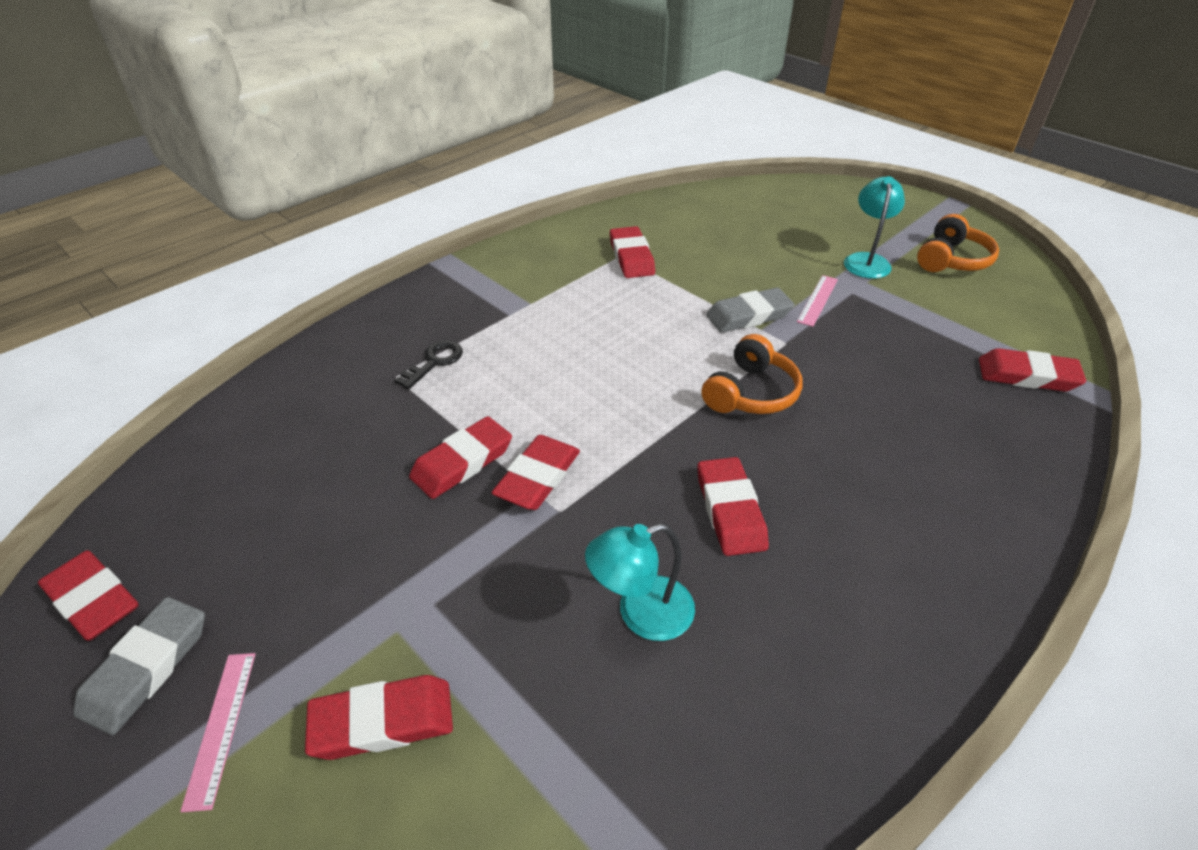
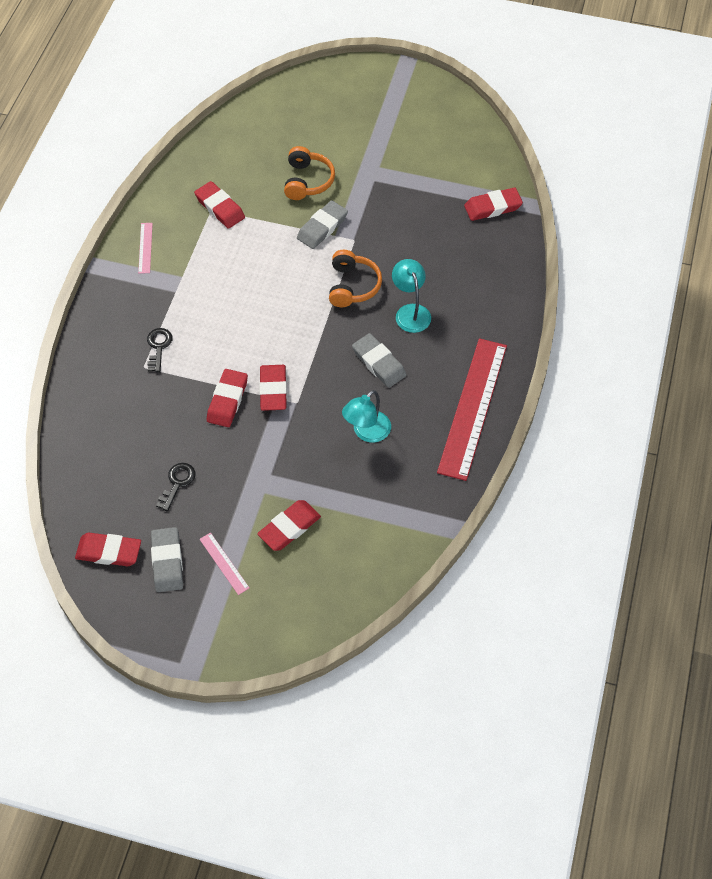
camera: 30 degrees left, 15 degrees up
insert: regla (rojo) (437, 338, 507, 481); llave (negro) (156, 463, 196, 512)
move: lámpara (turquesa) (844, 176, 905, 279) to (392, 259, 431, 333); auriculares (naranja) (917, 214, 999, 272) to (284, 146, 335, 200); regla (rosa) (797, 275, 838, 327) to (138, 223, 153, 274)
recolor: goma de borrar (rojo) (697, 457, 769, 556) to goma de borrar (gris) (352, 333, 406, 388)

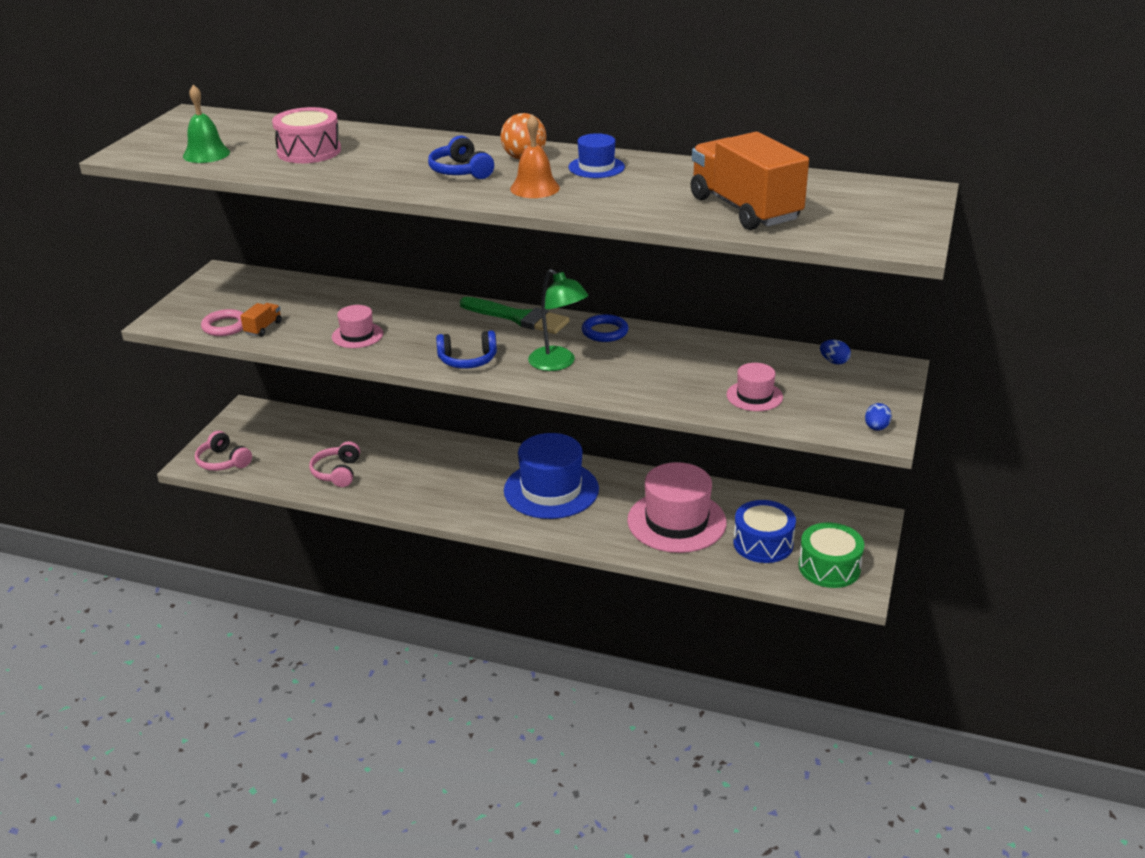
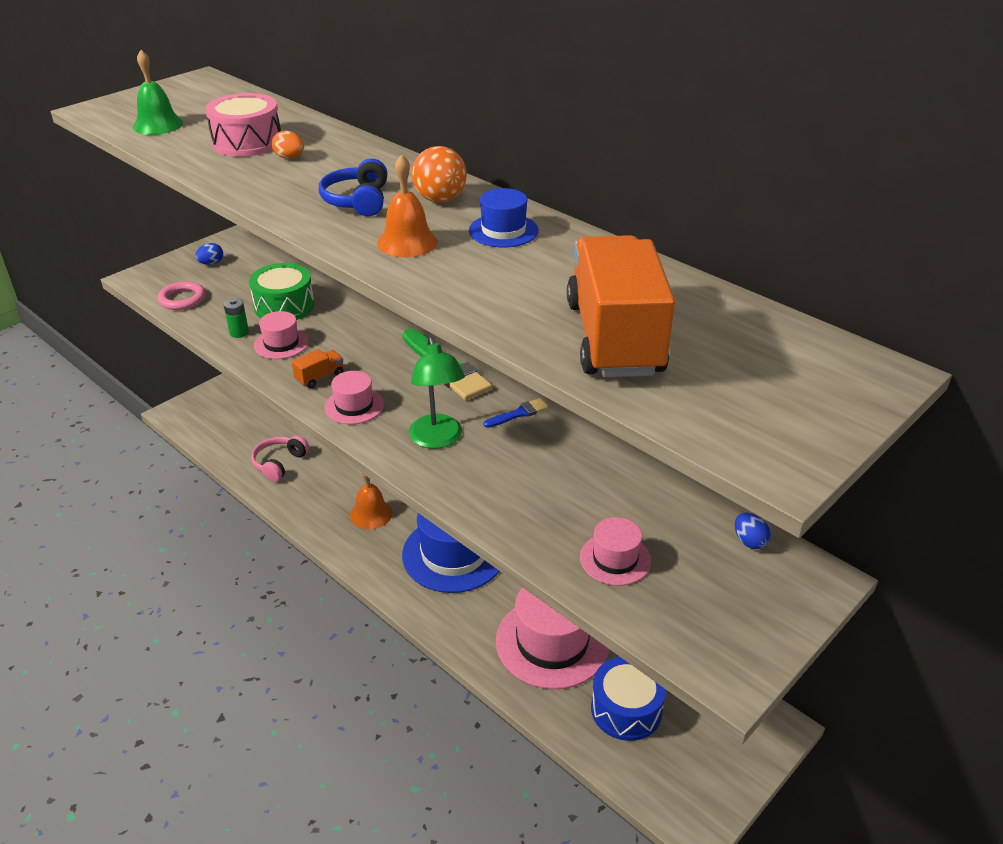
camera: 25 degrees right, 5 degrees up
delete: auriculares (rosa) (195, 431, 252, 471)
insert: huevo (naranja) (272, 131, 304, 159); pila (verde) (224, 298, 249, 338); campana (naranja) (350, 473, 393, 529)
move: camión (naranja) (240, 303, 282, 337) to (291, 349, 343, 388); huevo (azul) (865, 403, 892, 431) to (195, 243, 223, 265); tambor (verde) (799, 522, 864, 588) to (249, 263, 315, 320)
replace: anillo (azul) (582, 314, 629, 342) to pincel (azul) (484, 398, 548, 428); auriculares (azul) (436, 331, 497, 369) to sombrero (rosa) (324, 371, 384, 424)

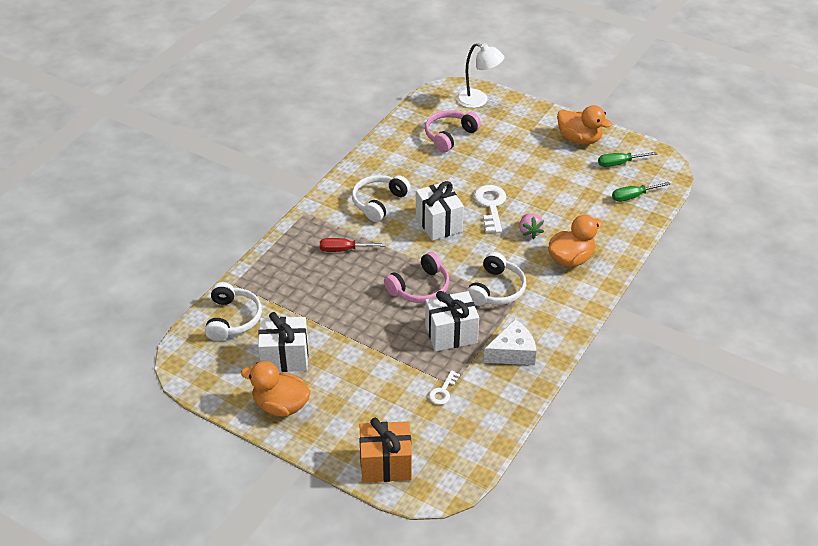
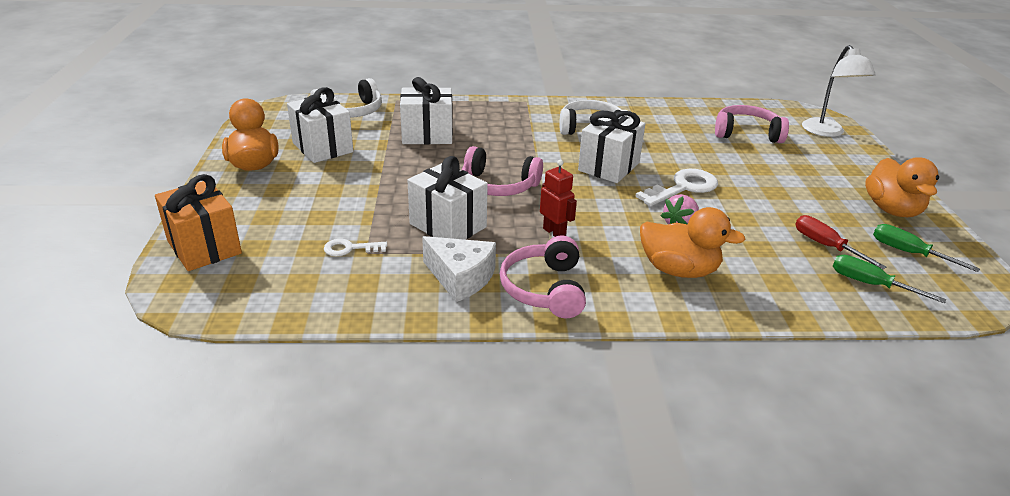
camera: 55 degrees right, 10 degrees down
insert: regalo (blanco) (400, 77, 453, 144); auriculares (rosa) (500, 235, 586, 318)
move: destornillador (rojo) (320, 238, 386, 252) to (795, 215, 886, 270)
replace: auriculares (blanco) (467, 252, 526, 306) to robot (rojo) (540, 160, 577, 237)

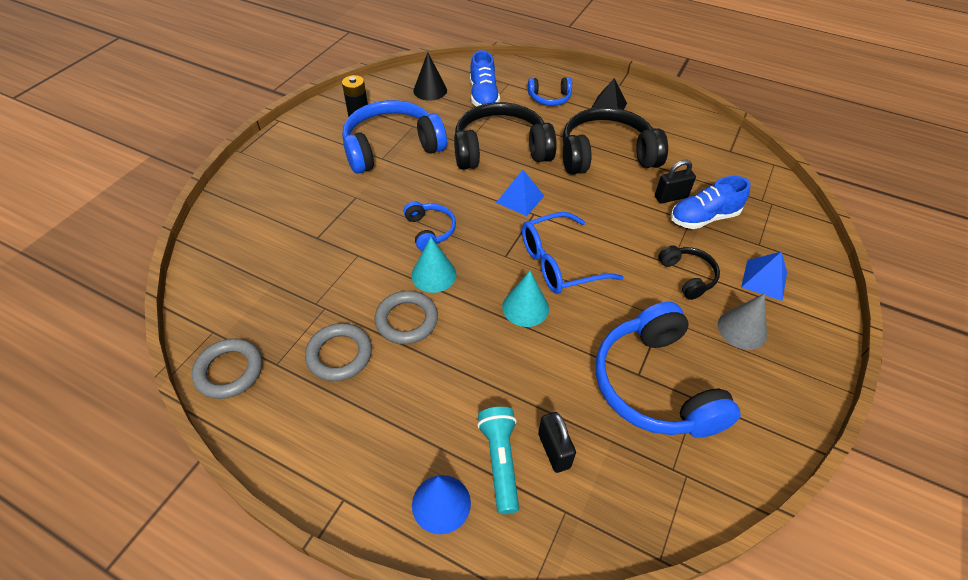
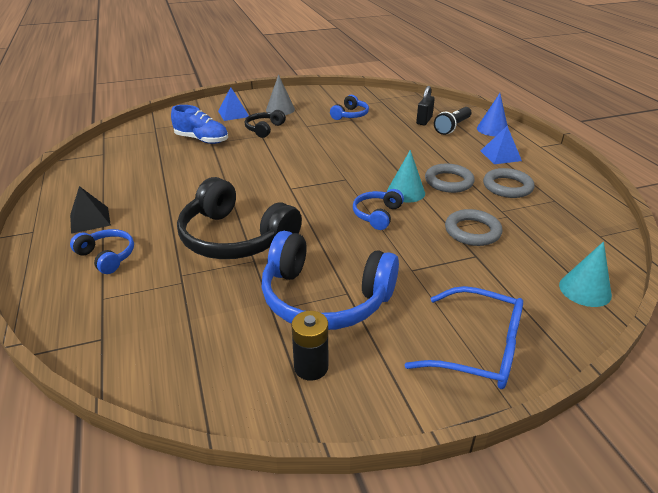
camera: 135 degrees left, 15 degrees down
delete: zapato (azul) (470, 50, 500, 106); cono (negro) (413, 52, 447, 101); auriculares (negro) (563, 107, 668, 174); candado (negro) (655, 160, 696, 204)
move: pirámide (azul) (496, 170, 544, 216) to (480, 126, 522, 164); gafas (azul) (522, 212, 624, 294) to (405, 286, 523, 389); cono (turquesa) (502, 271, 549, 327) to (559, 241, 612, 307); anillo (gris) (192, 338, 262, 399) to (445, 209, 502, 246)
recolor: lámpara de mano (turquesa) (477, 407, 519, 514) to lámpara de mano (negro) (434, 107, 472, 135)
resize: auriculares (azul) (596, 302, 741, 438) = (330, 95, 369, 120) x0.50

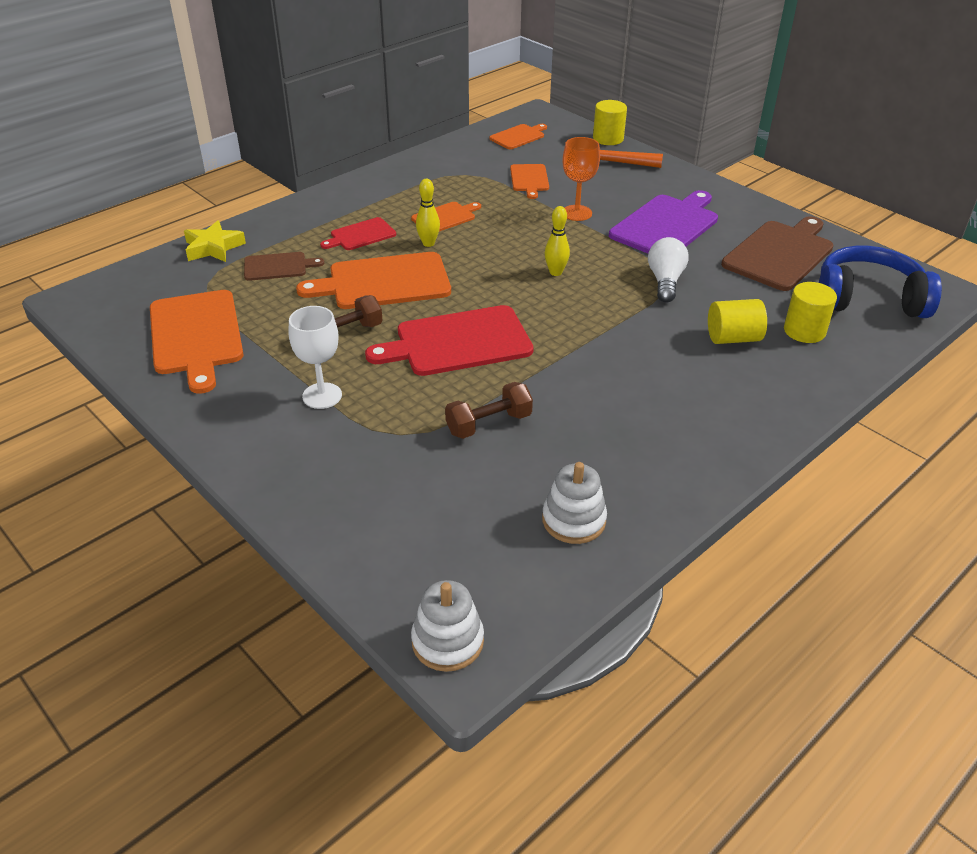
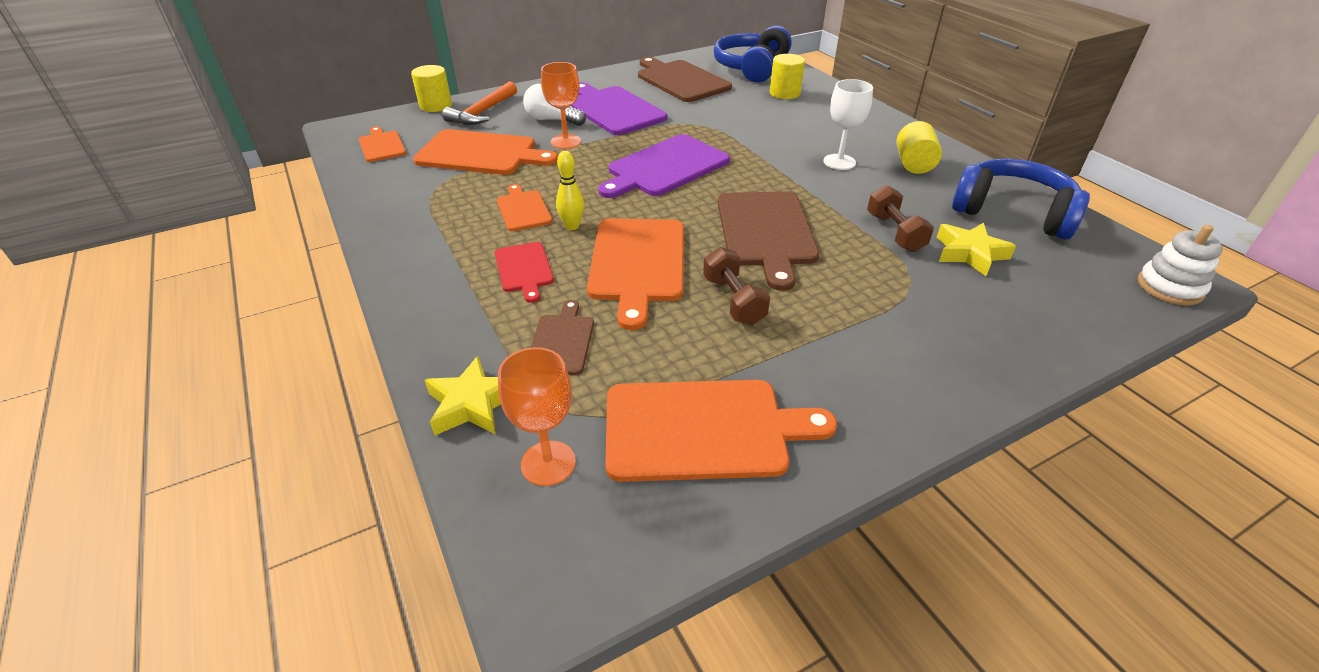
camera: 75 degrees left, 0 degrees up
insert: estrella (amarillo) (937, 223, 1016, 276); copa (naranja) (498, 347, 576, 486)
move: bombilla (blanco) (648, 237, 689, 303) to (523, 84, 586, 126); cilindro (amarillo) (708, 299, 767, 344) to (897, 121, 942, 174); copa (blanco) (289, 306, 342, 409) to (823, 79, 873, 170)
replace: bolo (amarillo) (545, 206, 570, 276) to tabla de cortar (morado) (598, 134, 730, 198); juguete apilable (blanco) (542, 462, 607, 544) to auriculares (azul) (952, 158, 1090, 240)
recolor: tabla de cortar (rojo) (365, 305, 534, 376) to tabla de cortar (marrón) (718, 191, 819, 291)
resize: tabla de cortar (naranja) (510, 164, 549, 199) = (413, 129, 558, 175) x1.85

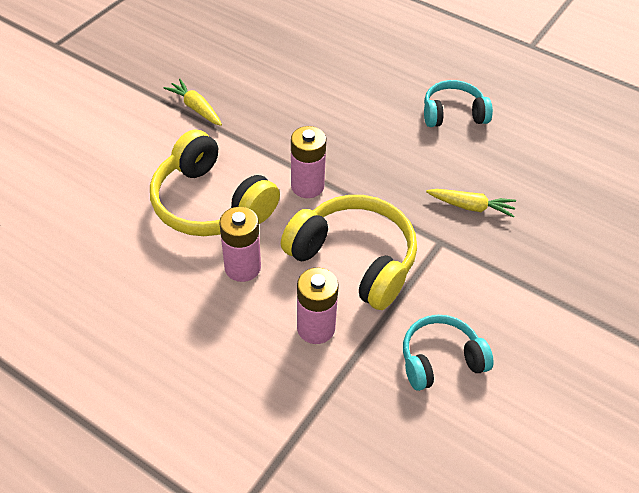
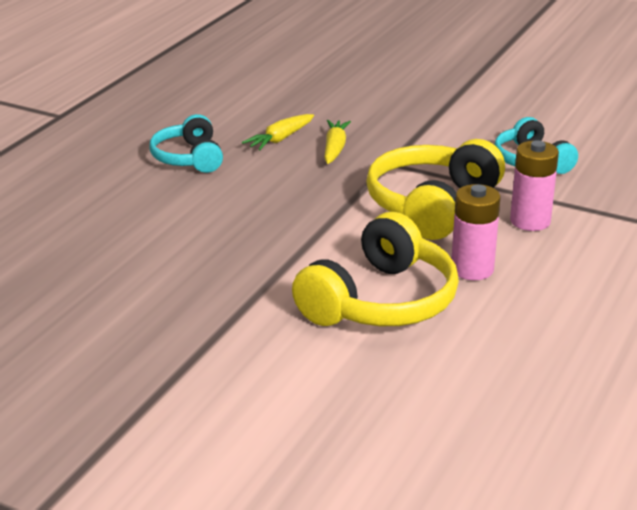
camera: 95 degrees left, 20 degrees down
delete: pila (rosa) (291, 126, 326, 198)
move: zanahoria (amarillo) (164, 79, 222, 126) to (242, 114, 314, 150)

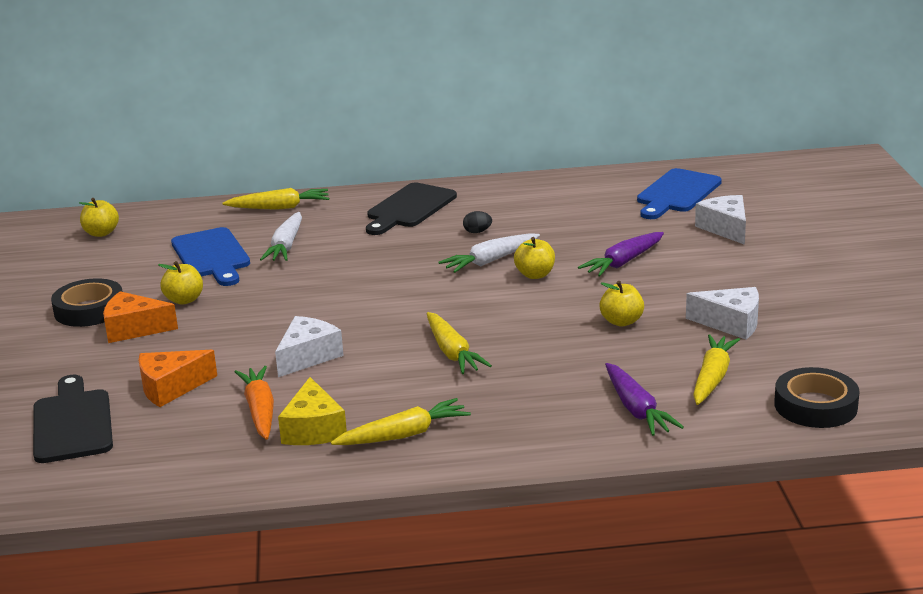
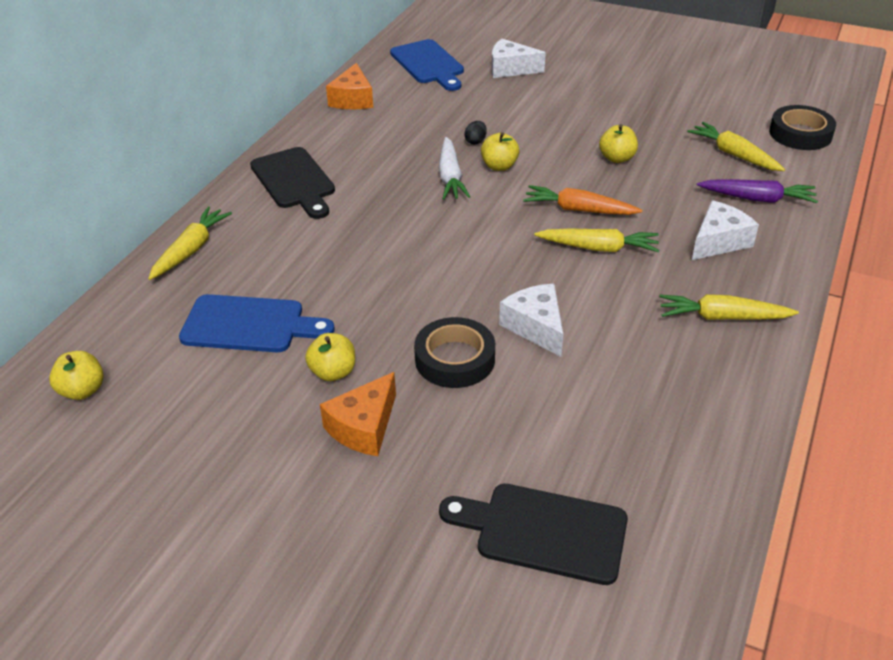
camera: 60 degrees left, 15 degrees up
delete: zanahoria (blanco) (260, 212, 302, 261); zanahoria (morado) (578, 232, 664, 277); queso (amarillo) (278, 377, 347, 445)
move: huevo (negro) (463, 211, 492, 233) to (464, 121, 487, 144); cinta adhesiva (negro) (51, 278, 122, 327) to (414, 317, 495, 388); queso (blanco) (686, 287, 759, 340) to (692, 200, 759, 260); queso (naranja) (139, 350, 217, 407) to (326, 63, 373, 109); zanahoria (naranja) (234, 366, 274, 440) to (523, 185, 642, 215)
rotate: zanahoria (amarillo) (331, 398, 471, 445) = (659, 294, 799, 320) 90 degrees counterclockwise

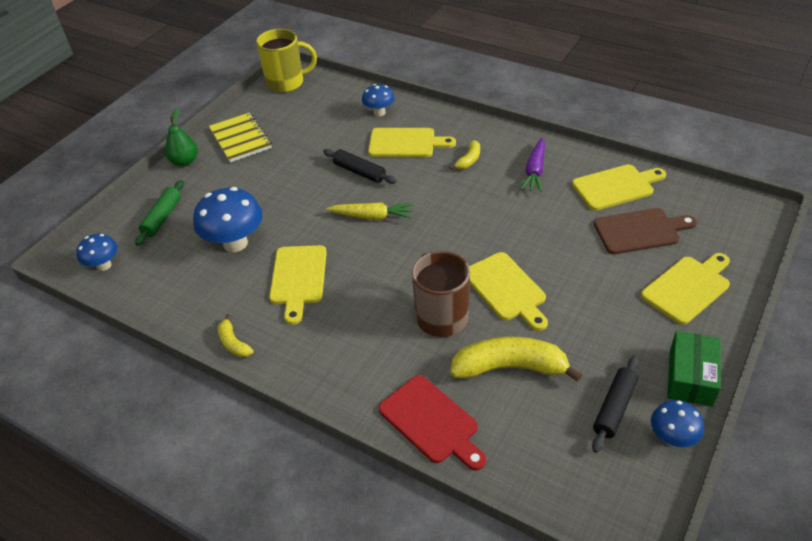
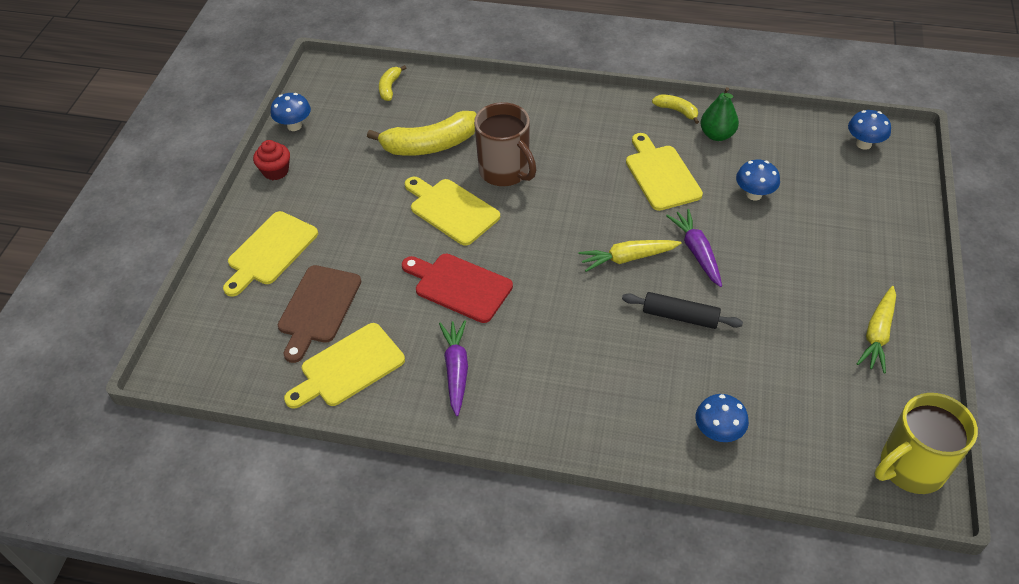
camera: 160 degrees right, 5 degrees up
delete: tabla de cortar (amarillo) (368, 128, 456, 157); rodillo (verde) (135, 180, 184, 246); rodillo (negro) (592, 356, 639, 453)
insert: zanahoria (morado) (666, 209, 722, 287)
move: pera (verde) (165, 108, 198, 166) to (700, 87, 739, 141); plátano (amarillo) (449, 140, 480, 169) to (379, 65, 406, 101); tabla de cortar (rojo) (379, 375, 486, 471) to (402, 254, 513, 323)
replace: cuaderno (amarillo) (209, 112, 272, 162) to zanahoria (amarillo) (857, 286, 896, 373); caja (verde) (667, 331, 721, 407) to magdalena (rojo) (253, 140, 290, 180)
rotate: tabla de cortar (marrón) (594, 208, 697, 254) = (278, 265, 361, 363) 45 degrees counterclockwise
resize: seta (azul) (193, 187, 263, 252) = (736, 160, 780, 201) x0.58

